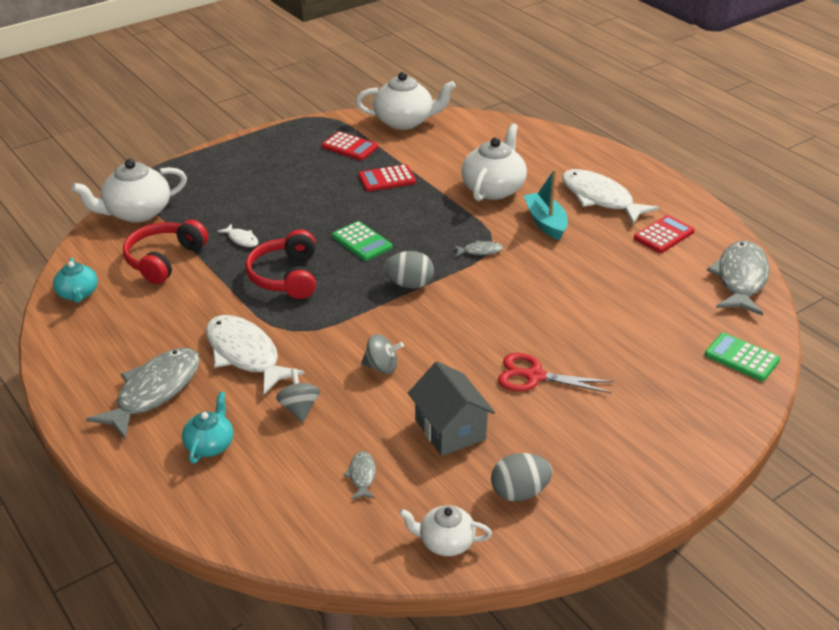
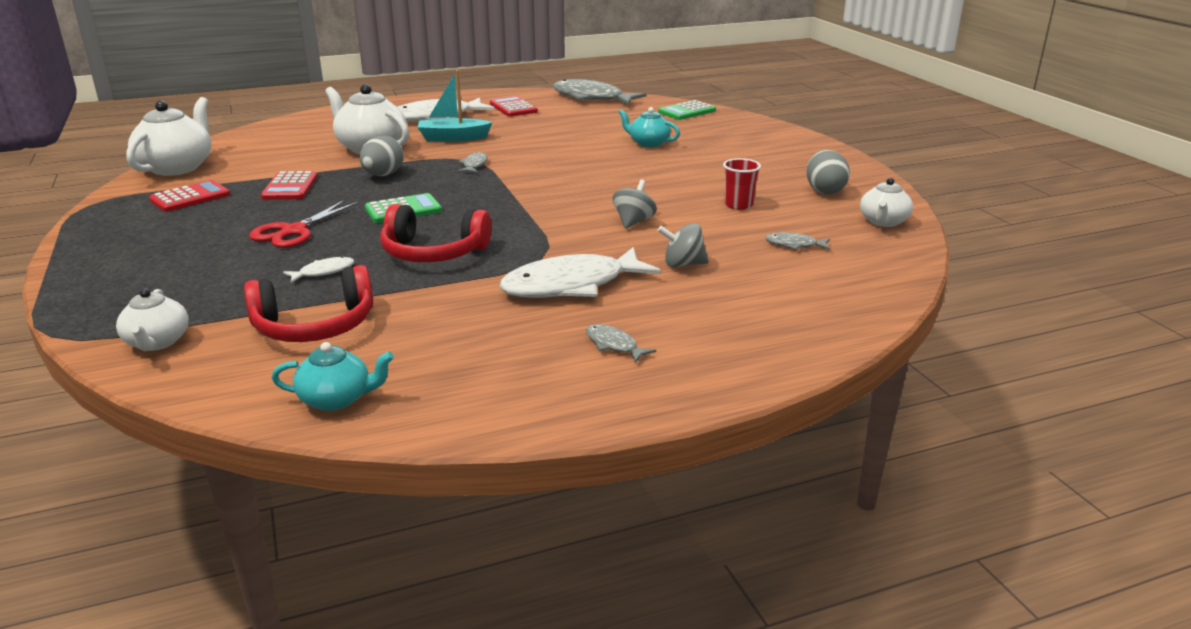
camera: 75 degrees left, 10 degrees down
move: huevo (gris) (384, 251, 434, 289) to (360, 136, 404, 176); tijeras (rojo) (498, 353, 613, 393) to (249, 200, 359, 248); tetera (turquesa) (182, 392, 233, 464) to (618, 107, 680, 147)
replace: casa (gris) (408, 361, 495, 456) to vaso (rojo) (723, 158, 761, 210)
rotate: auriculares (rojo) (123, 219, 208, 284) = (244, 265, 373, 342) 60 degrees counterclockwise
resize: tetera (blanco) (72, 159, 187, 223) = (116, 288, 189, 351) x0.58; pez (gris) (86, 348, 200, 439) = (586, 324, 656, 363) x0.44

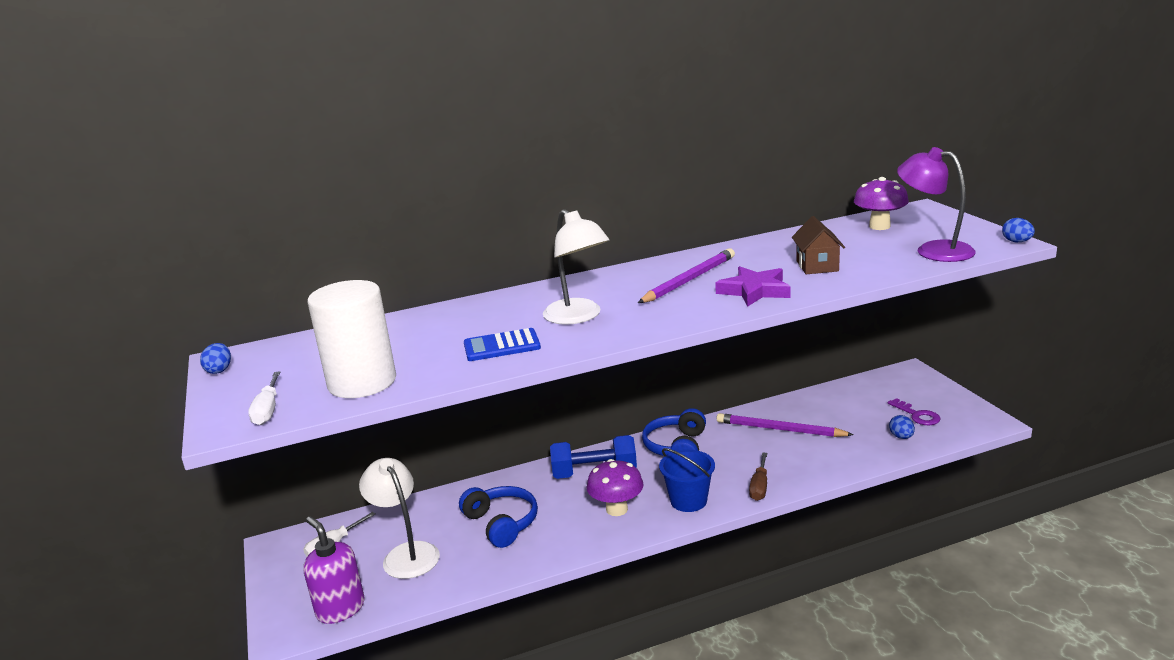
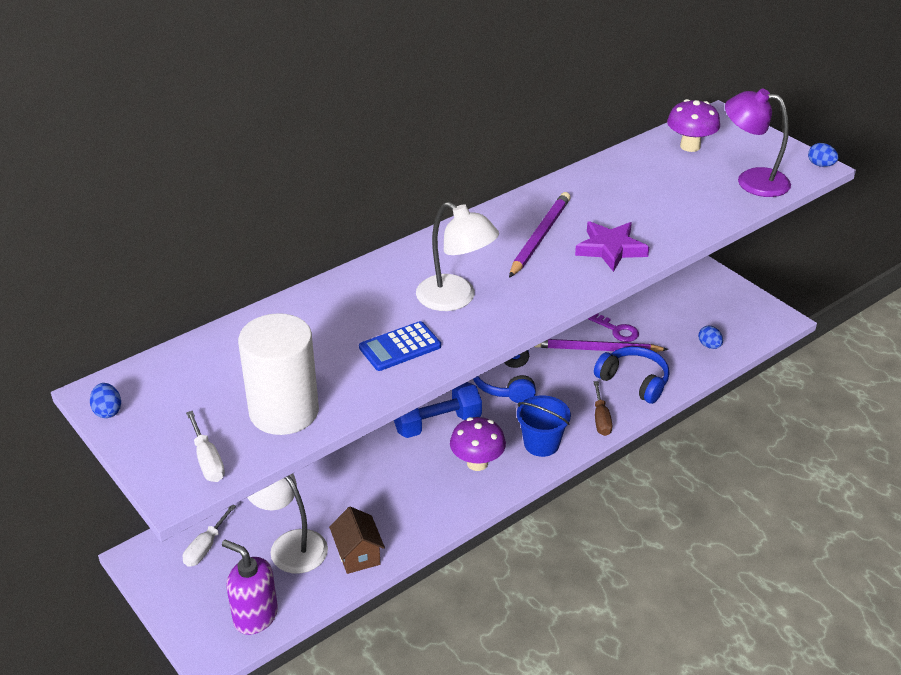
camera: 20 degrees left, 15 degrees up
move: casa (marrón) (792, 216, 845, 274) to (329, 507, 385, 574); llave (morado) (888, 398, 941, 425) to (588, 313, 639, 342); auriculares (azul) (459, 486, 538, 548) to (594, 347, 669, 404)

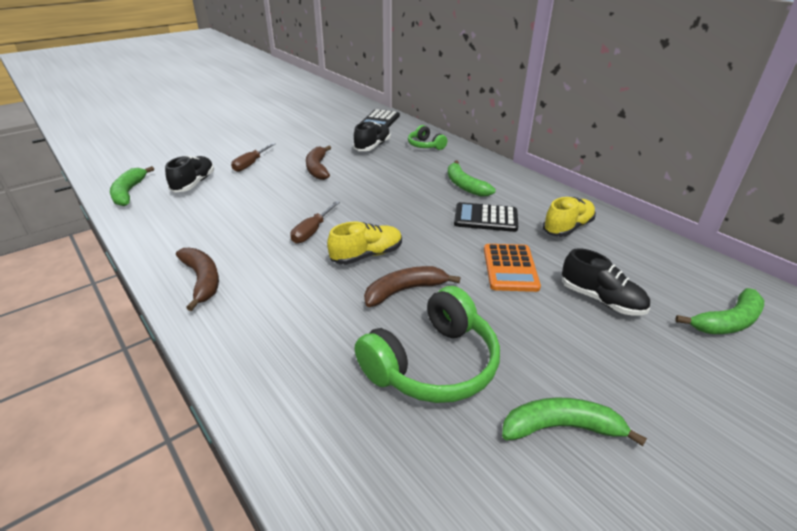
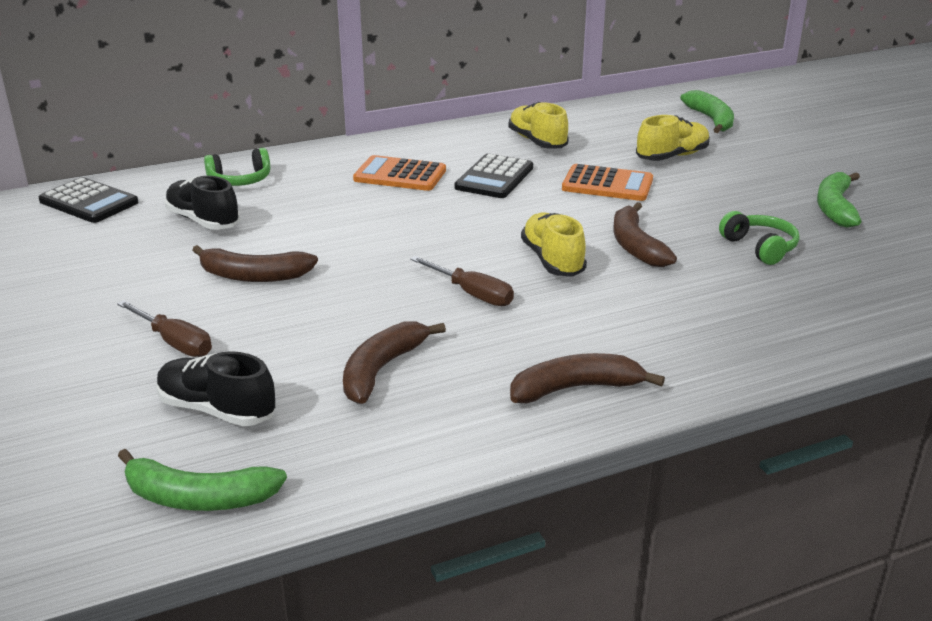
camera: 75 degrees left, 5 degrees down
insert: plátano (marrón) (343, 321, 446, 404)
replace: plátano (verde) (448, 160, 496, 197) to calculadora (naranja) (353, 155, 446, 191)
recolor: zapato (negro) (562, 248, 650, 316) to zapato (amarillo) (636, 115, 710, 161)
resize: auriculares (verde) (355, 286, 500, 403) = (719, 211, 800, 265) x0.54

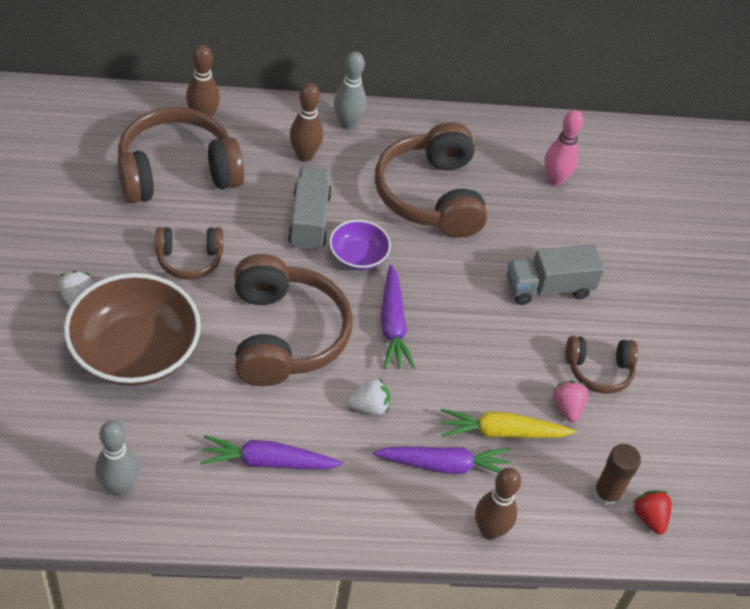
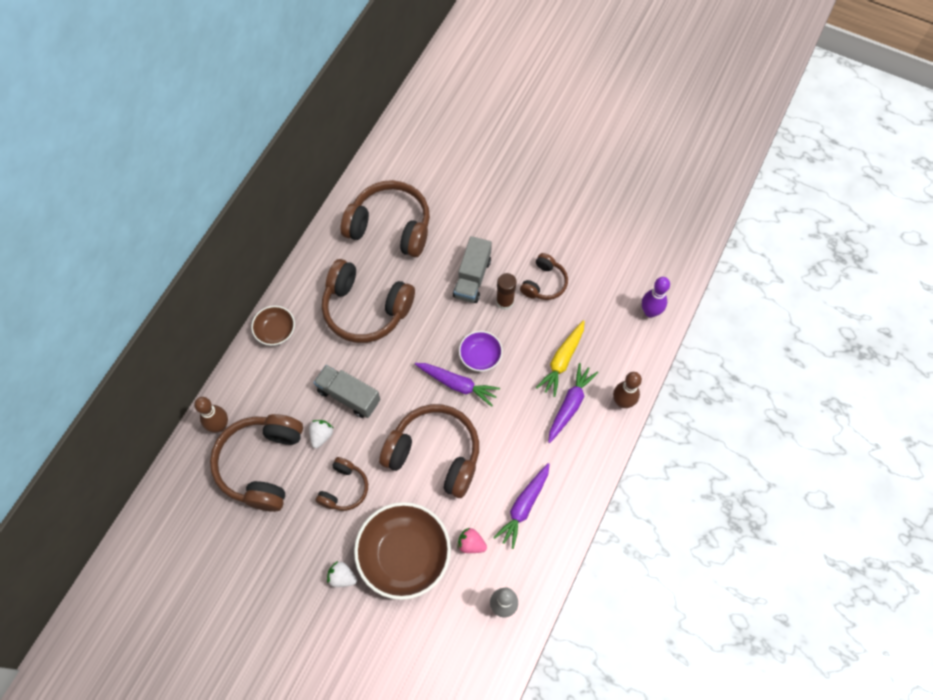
camera: 55 degrees left, 15 degrees up
delete: bolo (marrón) (290, 83, 323, 162)
move: cuenco (morado) (329, 220, 391, 270) to (459, 331, 503, 371); fresa (blanco) (348, 379, 390, 415) to (309, 420, 333, 448); fresa (rosa) (553, 381, 589, 422) to (457, 528, 487, 553); barra de pegamento (marrón) (593, 444, 641, 507) to (496, 273, 516, 310)
replace: bolo (gris) (334, 52, 367, 130) to cuenco (marrón) (251, 306, 295, 345); bolo (rosa) (544, 110, 584, 186) to auriculares (marrón) (341, 180, 430, 257); fresa (rojo) (633, 491, 672, 535) to bolo (morado) (642, 277, 670, 318)

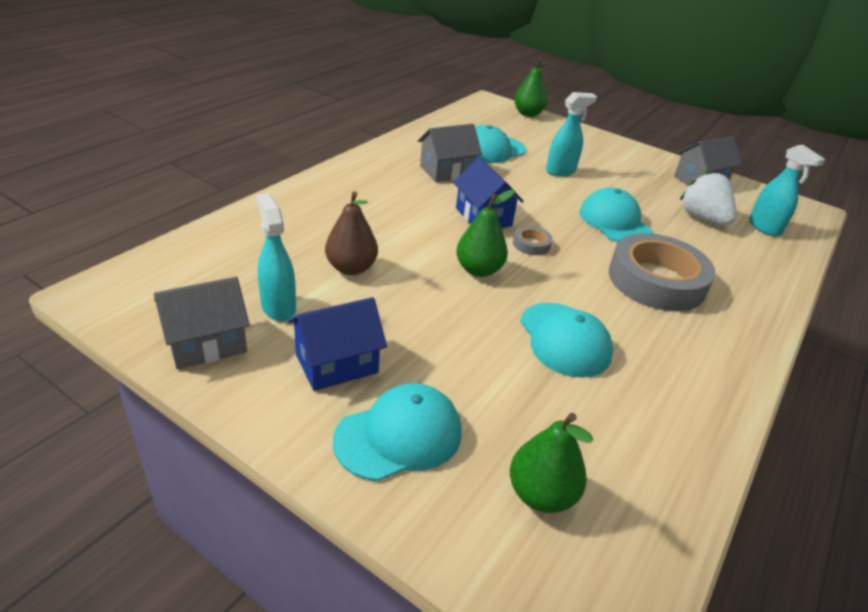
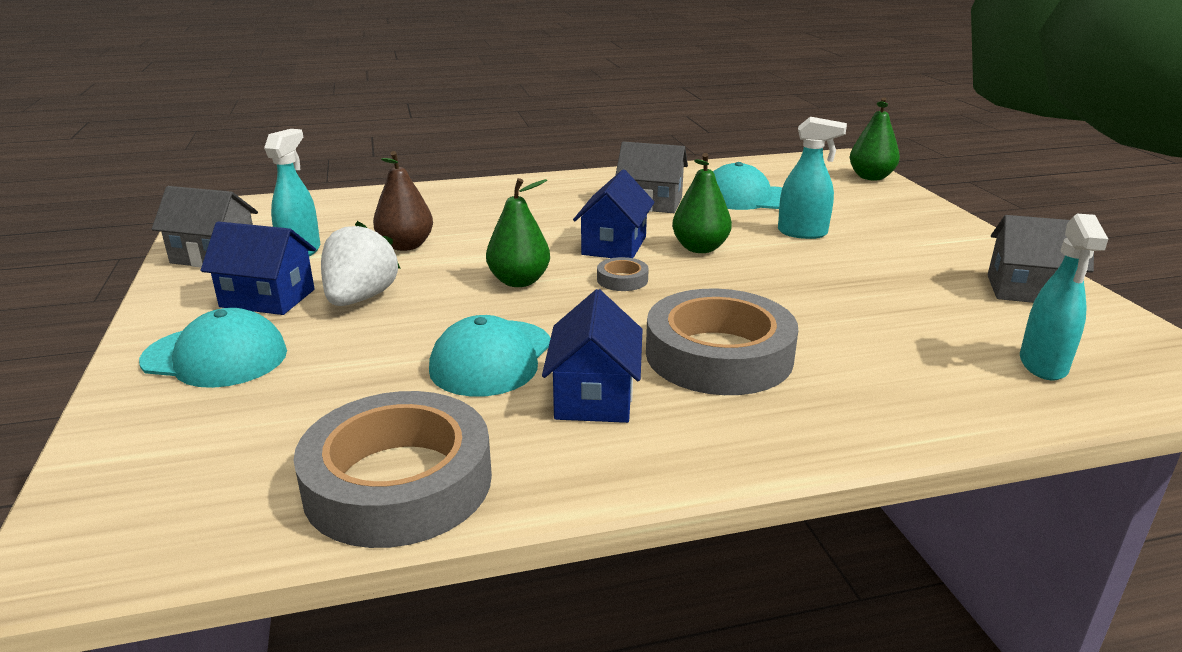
camera: 45 degrees right, 10 degrees down
delete: gorra (turquesa) (580, 188, 653, 242)
insert: casa (azul) (542, 289, 643, 423); cinta adhesiva (gris) (294, 391, 492, 548)
move: fresa (blanco) (680, 170, 736, 225) to (321, 221, 401, 306); pera (verde) (510, 413, 593, 513) to (672, 153, 732, 253)

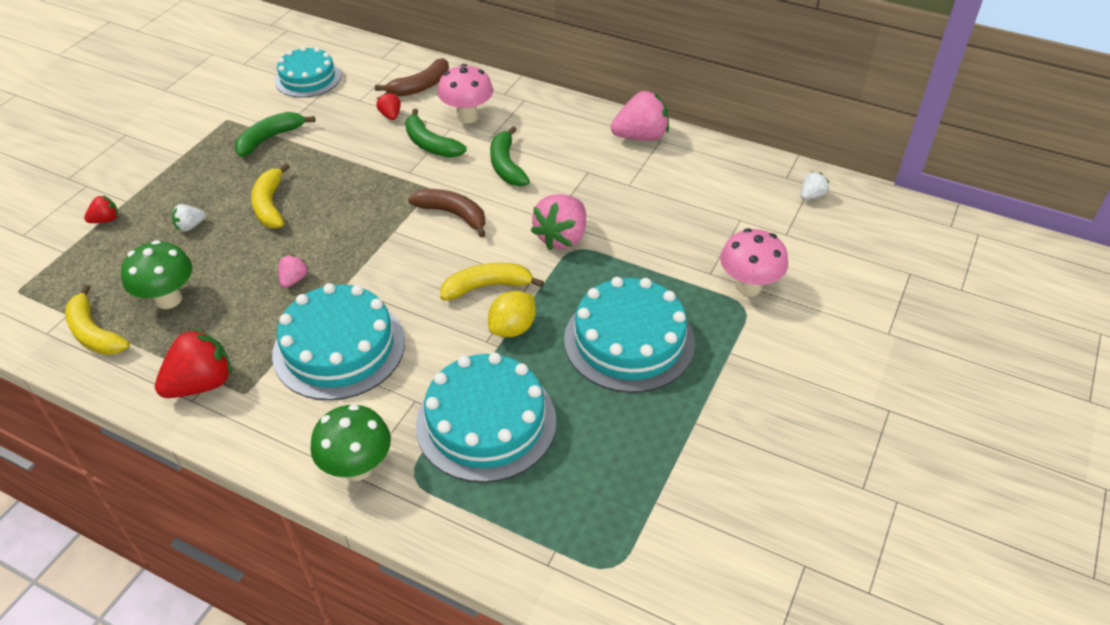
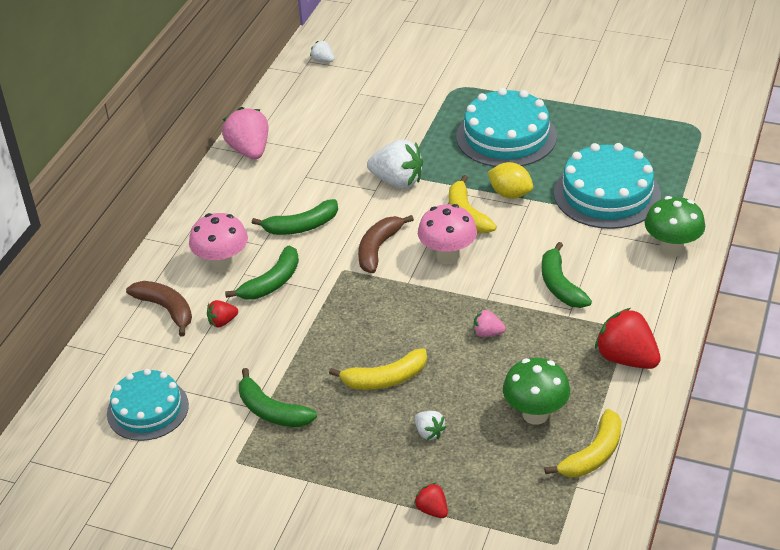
camera: 95 degrees left, 5 degrees down
move: seta (rosa) (720, 228, 788, 296) to (418, 204, 477, 264)
replace: tarta (turquesa) (272, 283, 405, 400) to plátano (verde) (542, 242, 592, 308)
recolor: fresa (rosa) (531, 194, 586, 250) to fresa (blanco) (367, 139, 423, 188)

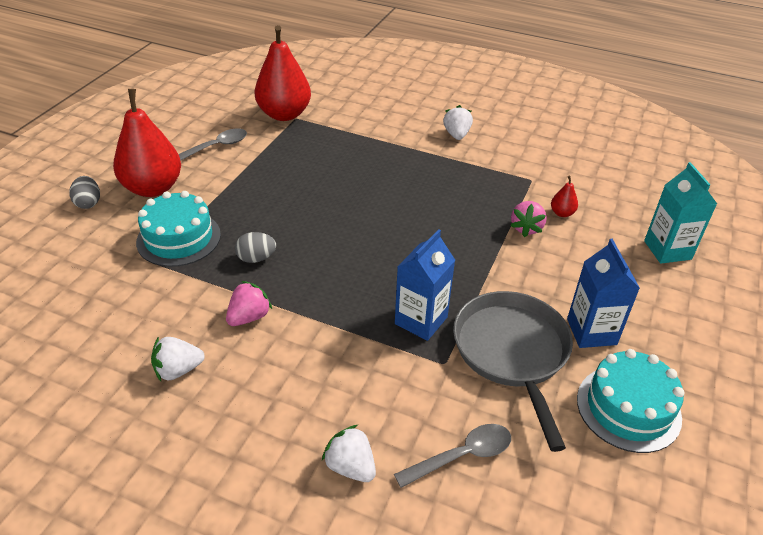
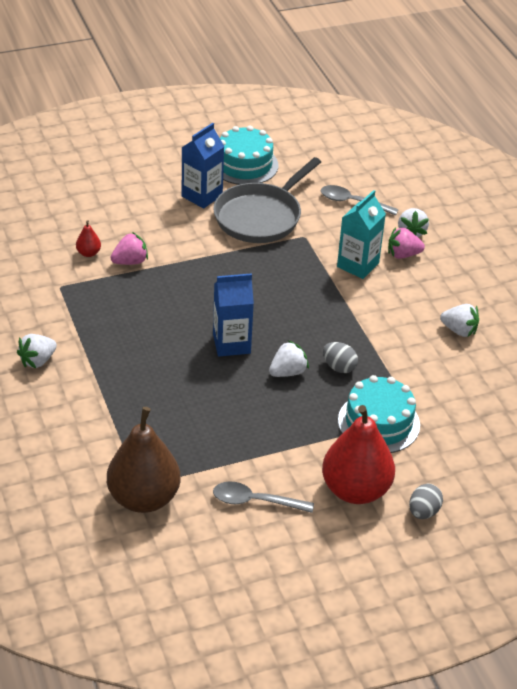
camera: 135 degrees left, 0 degrees up
insert: fresa (blanco) (269, 340, 309, 377)
move: cartón de leche (turquesa) (644, 162, 717, 264) to (337, 190, 386, 279); cartón de leche (azul) (395, 229, 455, 341) to (213, 273, 254, 356); fresa (rosa) (226, 281, 272, 326) to (388, 227, 425, 259)
recolor: pera (rojo) (254, 25, 311, 121) to pera (marrón) (107, 407, 180, 513)

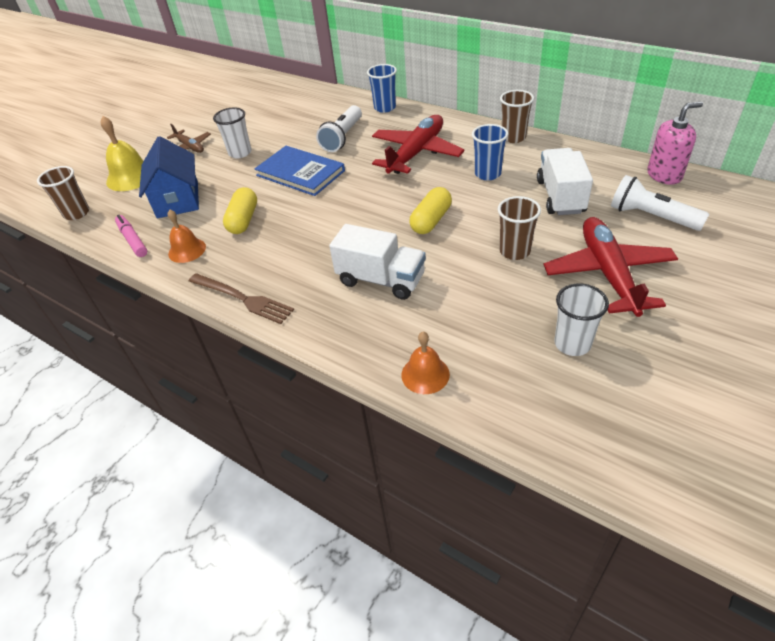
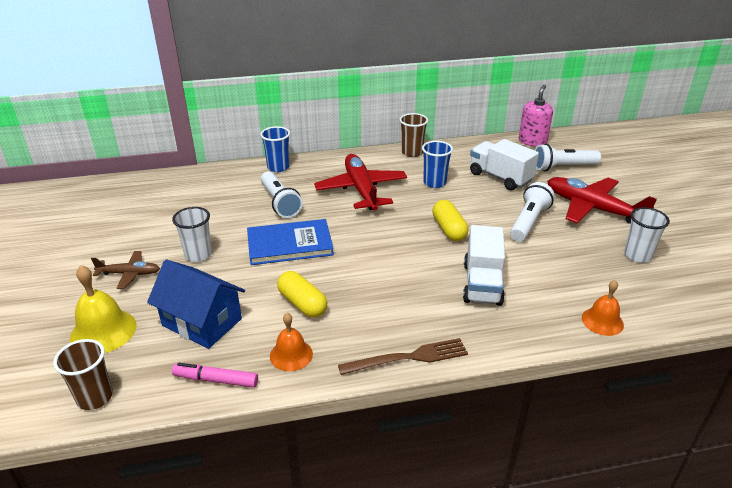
camera: 50 degrees left, 10 degrees down
replace: vaso (marrón) (498, 196, 541, 260) to lámpara de mano (blanco) (510, 182, 554, 242)
rotate: camión (blanco) (329, 224, 426, 300) = (463, 225, 505, 306) 120 degrees clockwise

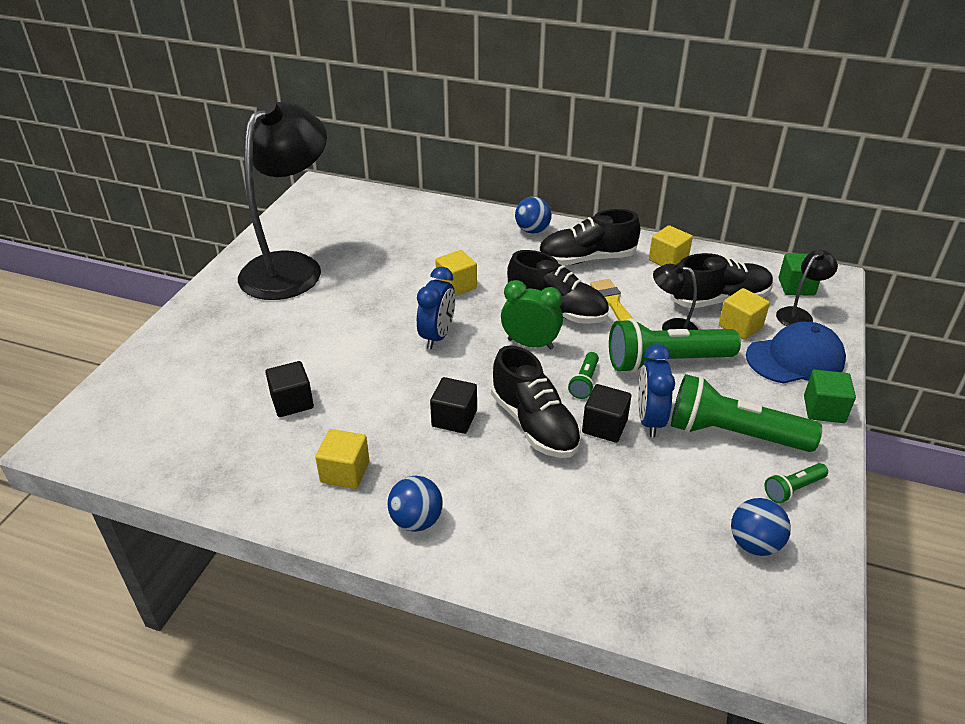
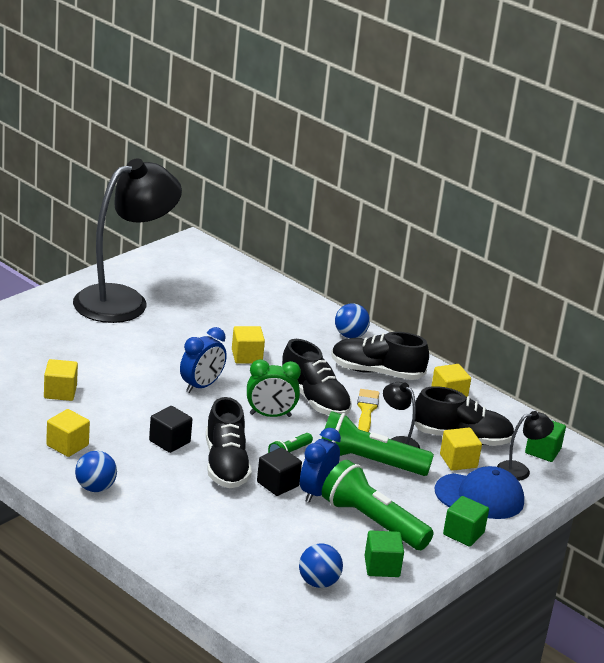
camera: 20 degrees right, 10 degrees down
replace: lámpara de mano (verde) (765, 463, 828, 503) to cubo (verde) (364, 531, 404, 577)
recolor: cubo (negro) (265, 361, 314, 417) to cubo (amarillo) (44, 359, 78, 401)
rotate: despertador (verde) (501, 280, 563, 350) = (247, 359, 301, 417) 135 degrees clockwise

